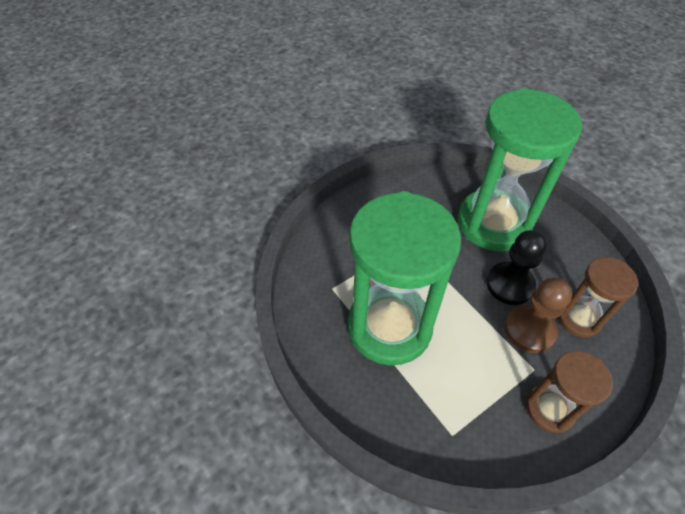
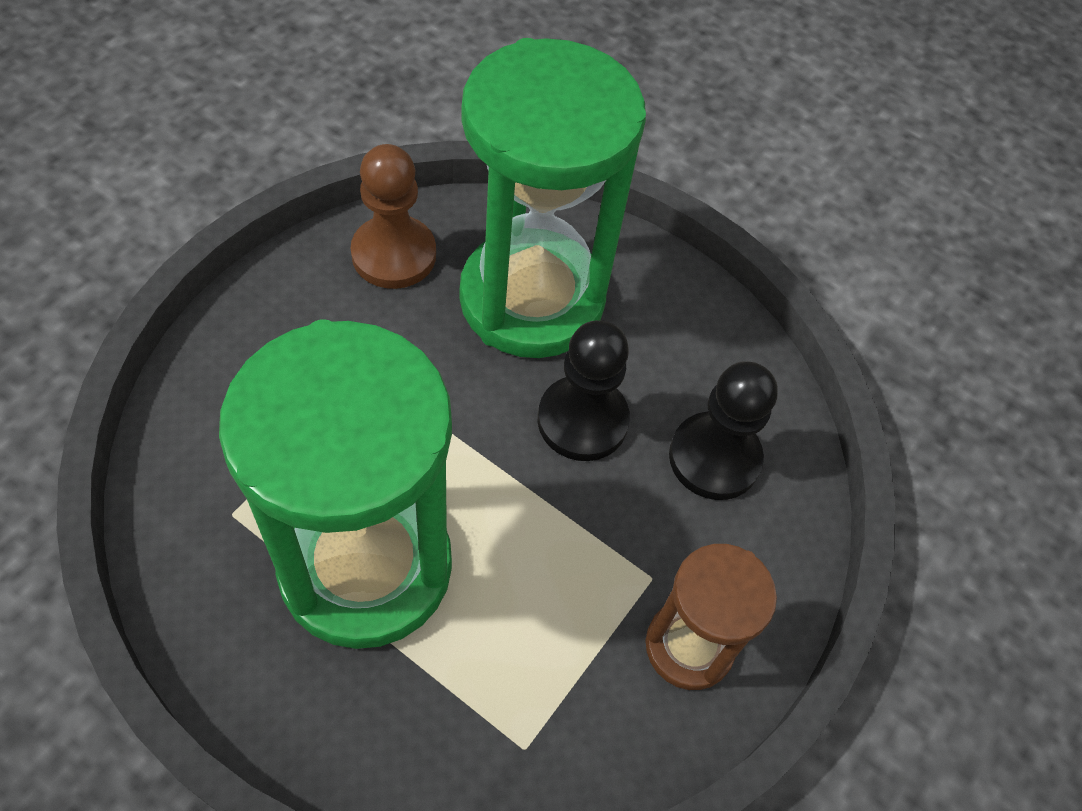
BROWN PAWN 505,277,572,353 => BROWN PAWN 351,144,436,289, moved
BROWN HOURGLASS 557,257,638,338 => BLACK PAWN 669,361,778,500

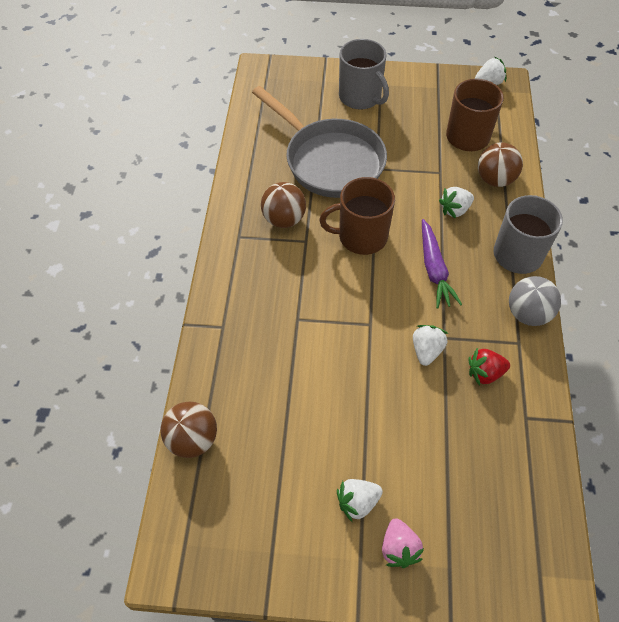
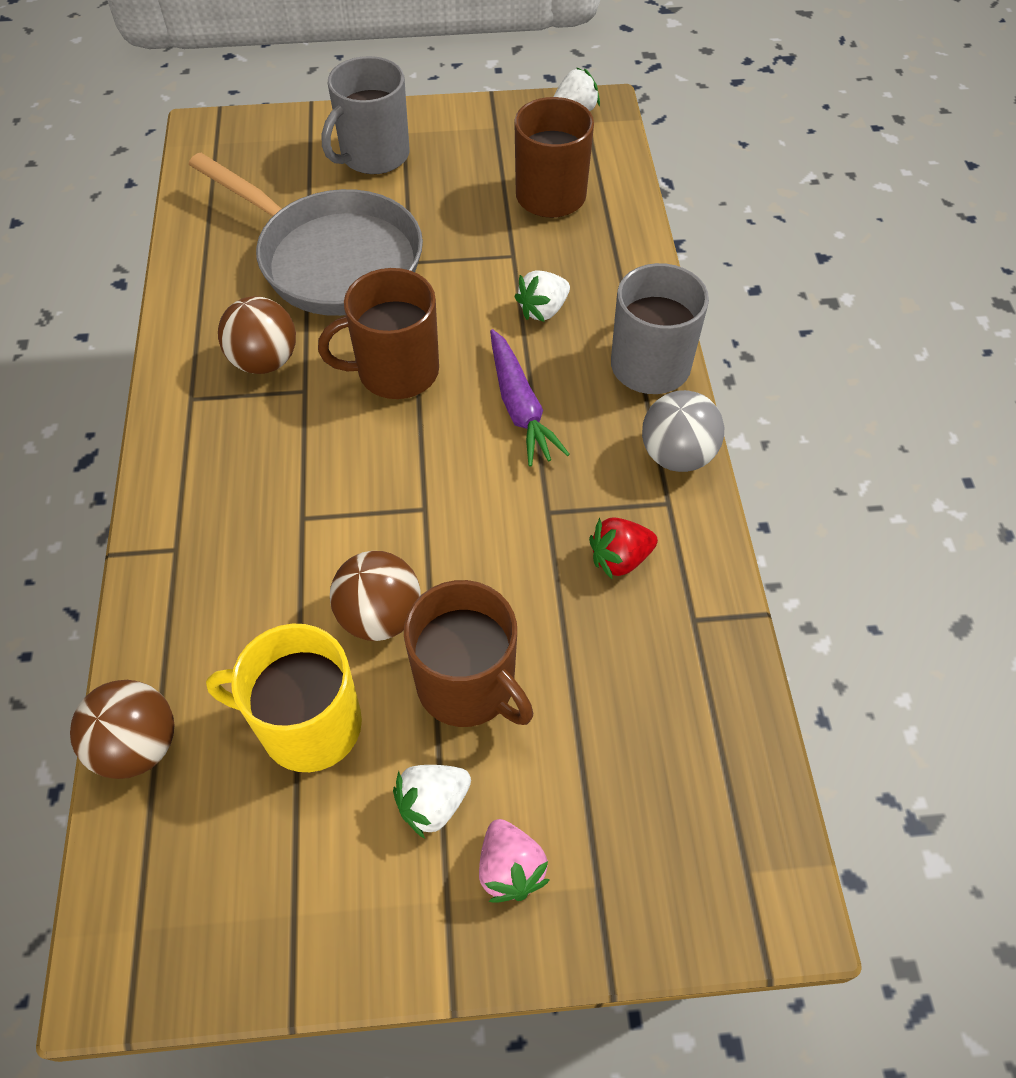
nothing => YELLOW MUG 206,624,362,772
GREY MUG 339,39,389,110 => GREY MUG 322,56,409,174, 90 degrees clockwise
BROWN BALL 478,142,523,187 => BROWN BALL 330,551,421,641, moved
nothing => BROWN MUG 404,580,533,727
WHITE STRAWBERRY 413,325,448,366 => nothing

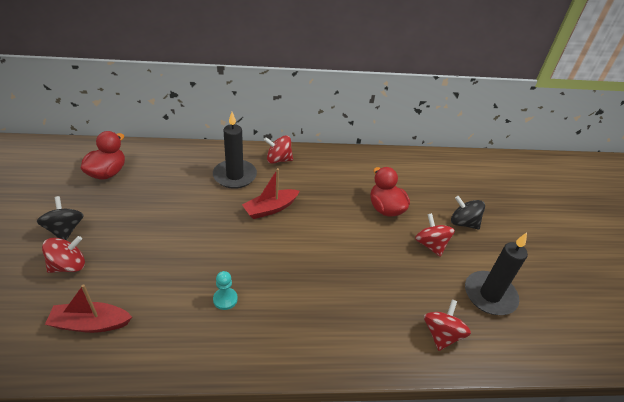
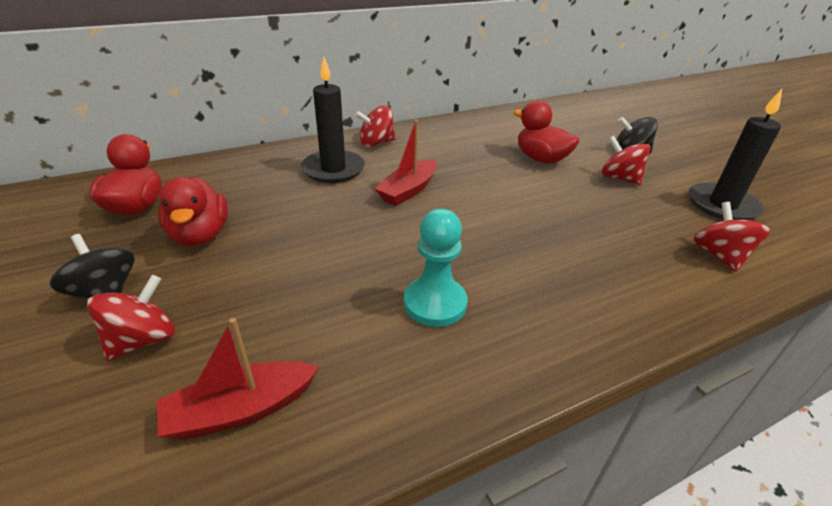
nothing => RED DUCK 158,177,228,246
TURQUOISE PAWN 213,271,238,310 => TURQUOISE PAWN 404,209,467,327, x1.64

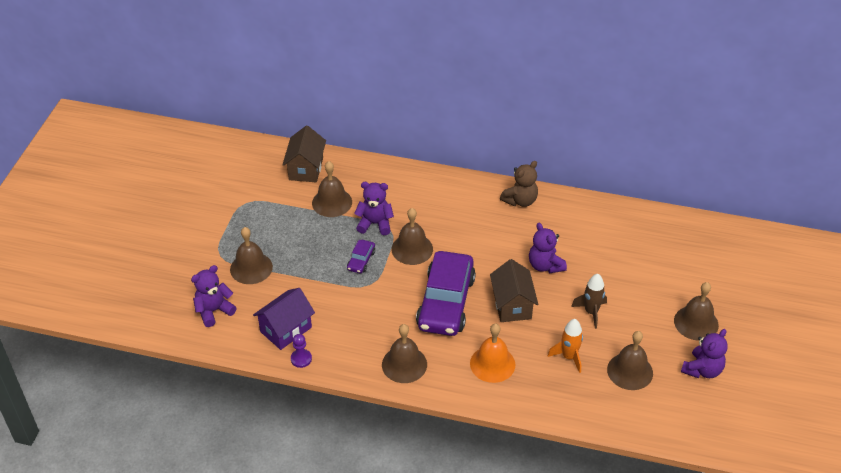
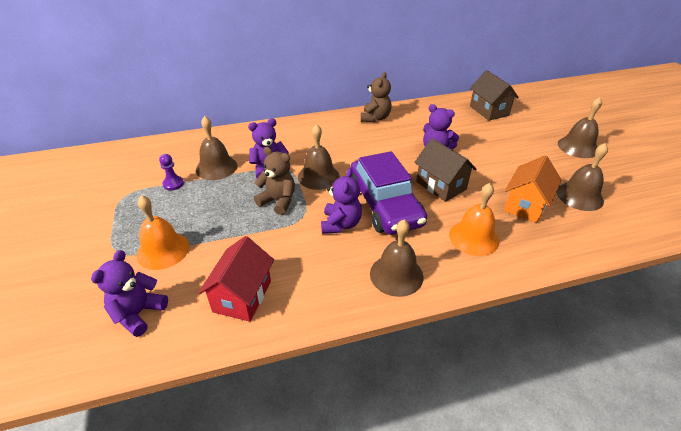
BROWN BELL 230,227,273,284 => ORANGE BELL 137,195,189,270
PURPLE PAWN 291,334,312,368 => PURPLE PAWN 159,154,184,190, moved
PURPLE HOUSE 253,288,315,350 => RED HOUSE 198,236,274,322
PURPLE CAR 347,240,375,274 => BROWN TEDDY BEAR 254,147,295,215
PURPLE TEDDY BEAR 681,329,728,378 => PURPLE TEDDY BEAR 321,168,362,234, moved
BROWN HOUSE 282,125,326,183 => BROWN HOUSE 470,70,519,121, moved
ORANGE ROCKET 548,319,583,373 => ORANGE HOUSE 504,155,562,223
BROWN ROCKET 571,274,607,329 => nothing

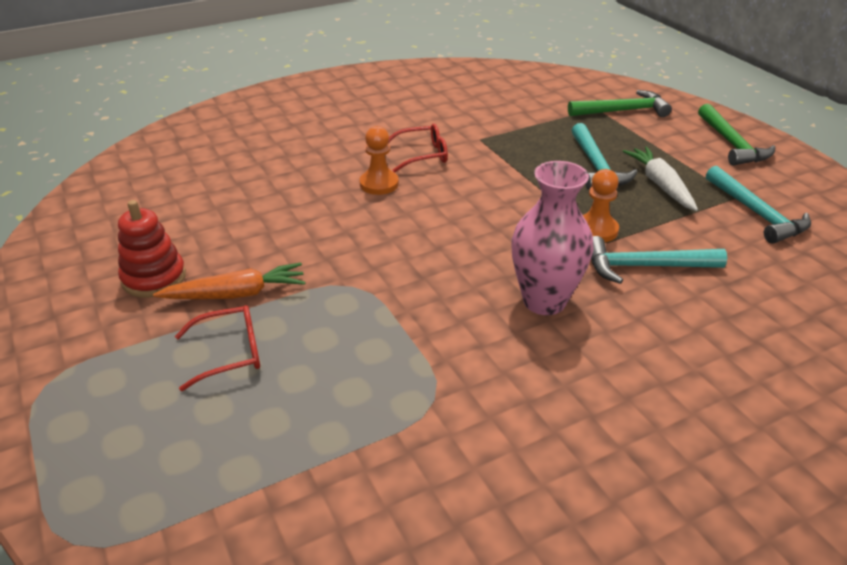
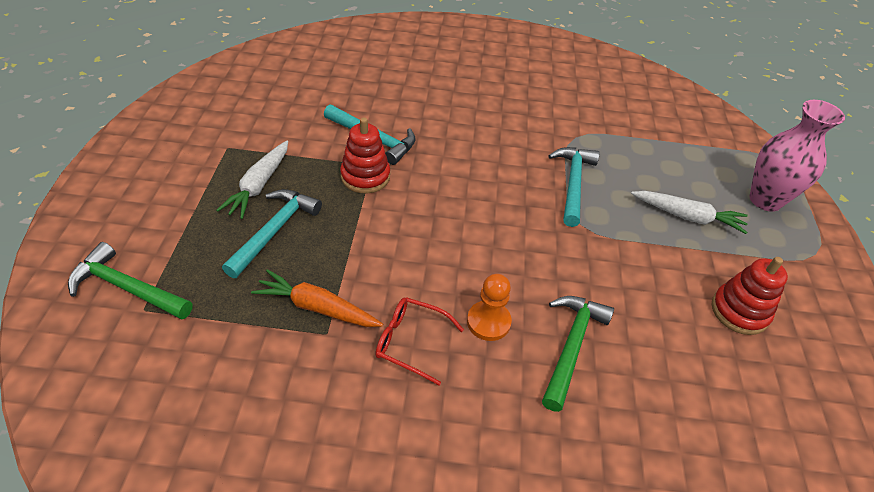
ORANGE CARROT 153,263,306,299 => ORANGE CARROT 251,269,383,327, moved
ORANGE PAWN 583,169,619,242 => RED STACKING TOY 340,117,390,193
GREEN HAMMER 698,104,775,166 => GREEN HAMMER 542,296,614,412, moved
TURQUOISE HAMMER 706,166,811,244 => TURQUOISE HAMMER 548,147,600,227, moved
RED GLASSES 175,305,260,391 => WHITE CARROT 631,191,748,234
PINK VASE 511,161,594,315 => PINK VASE 750,100,845,212, moved

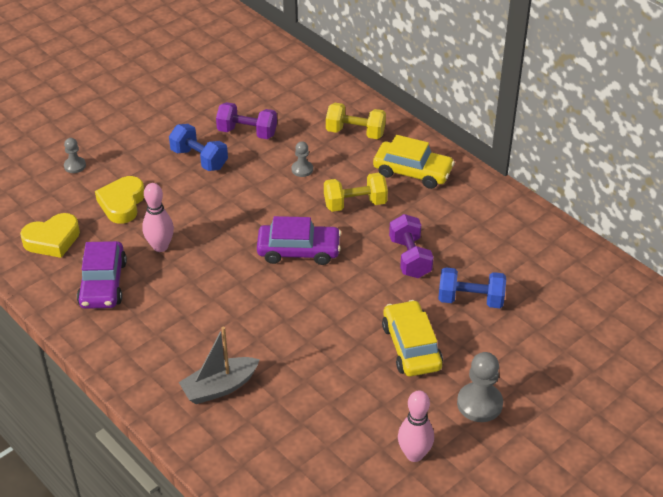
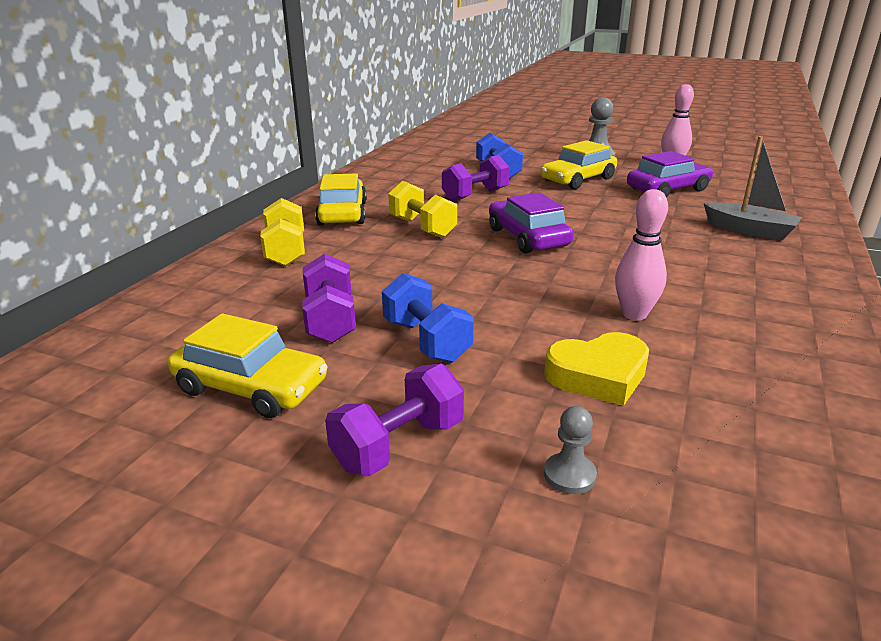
nothing => YELLOW CAR 168,313,328,418
nothing => PURPLE DUMBBELL 325,364,464,476
BLUE DUMBBELL 169,124,228,171 => BLUE DUMBBELL 382,273,474,363, 45 degrees counterclockwise
PURPLE CAR 77,241,127,309 => PURPLE CAR 627,151,713,197, moved
YELLOW HEART 20,213,80,258 => nothing
GREY PAWN 292,141,313,177 => nothing

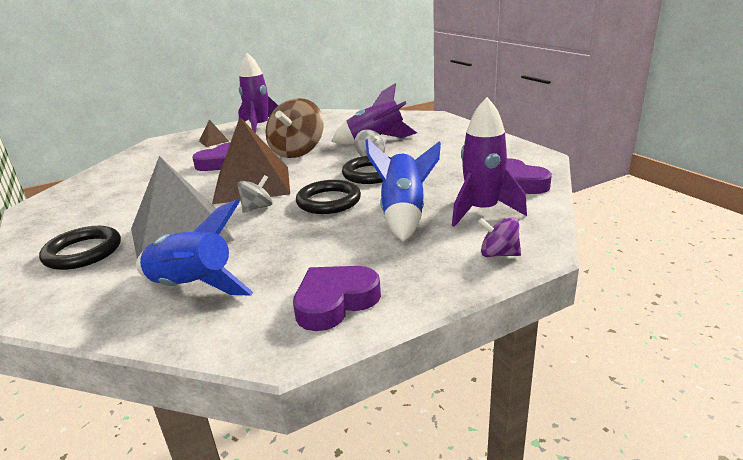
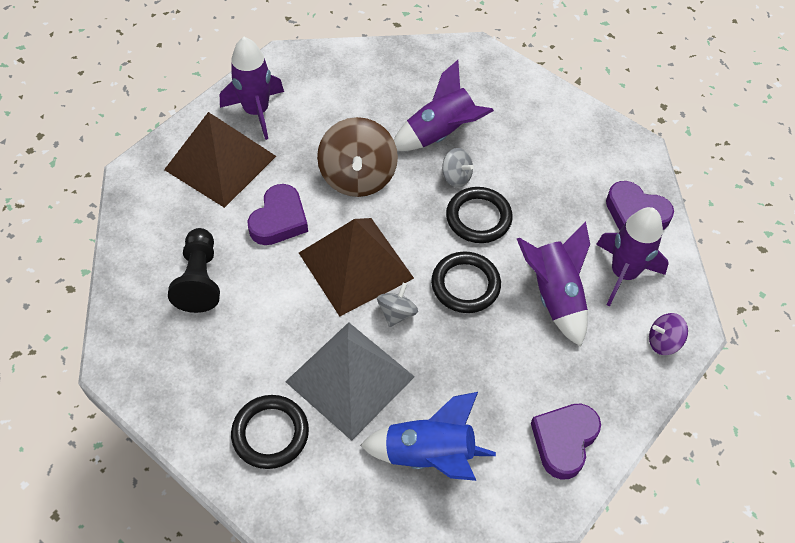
BROWN PYRAMID 199,119,229,147 => BROWN PYRAMID 164,112,276,208, x2.44
nothing => BLACK PAWN 168,228,220,313
BLUE ROCKET 365,138,441,242 => PURPLE ROCKET 517,221,590,347

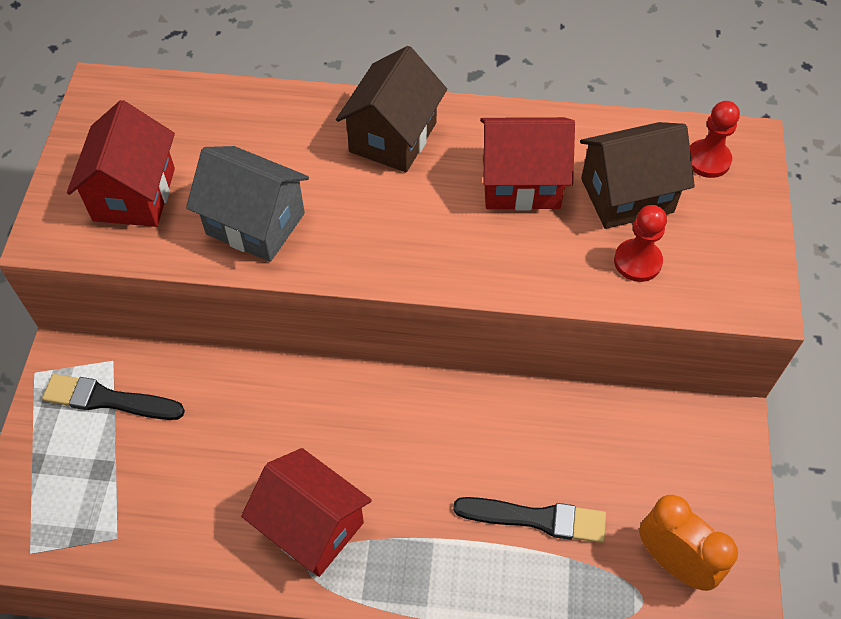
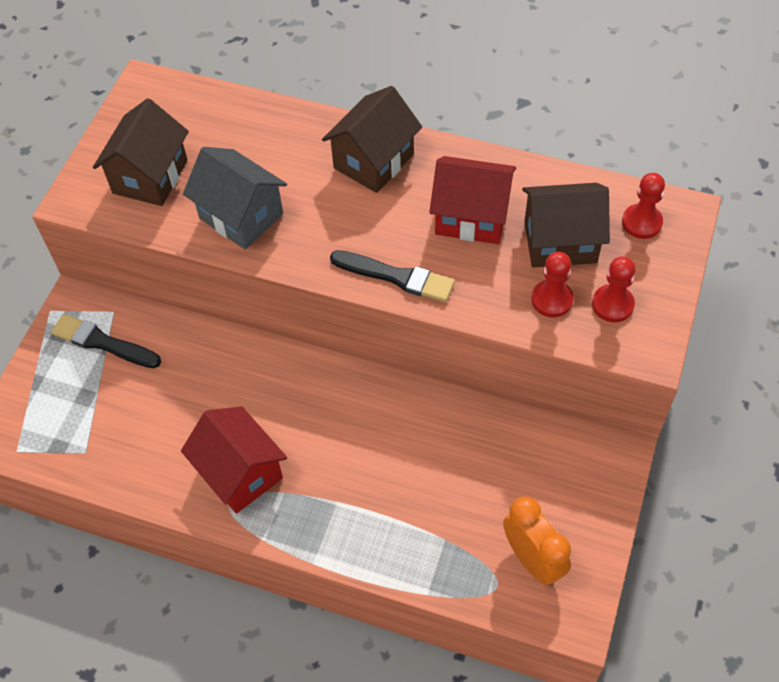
RED HOUSE 67,100,175,227 => BROWN HOUSE 93,98,189,206
BLACK BRUSH 453,497,606,543 => BLACK BRUSH 330,250,455,302, moved
nothing => RED PAWN 592,256,635,322

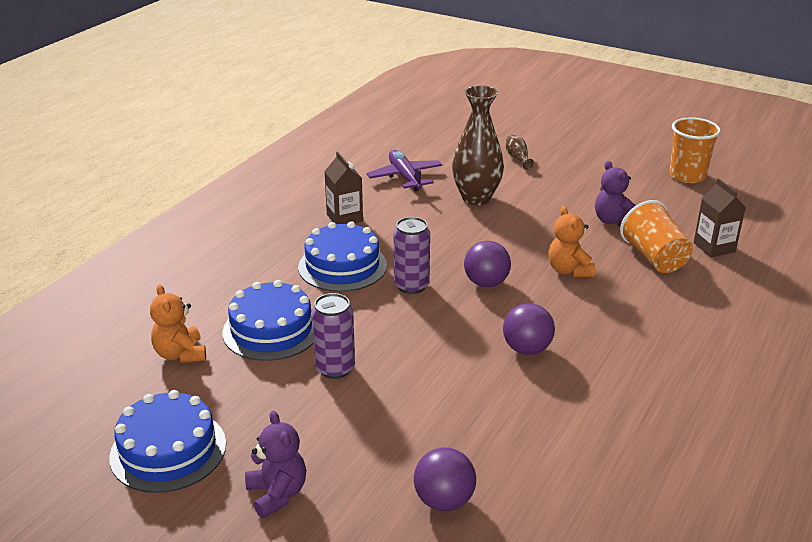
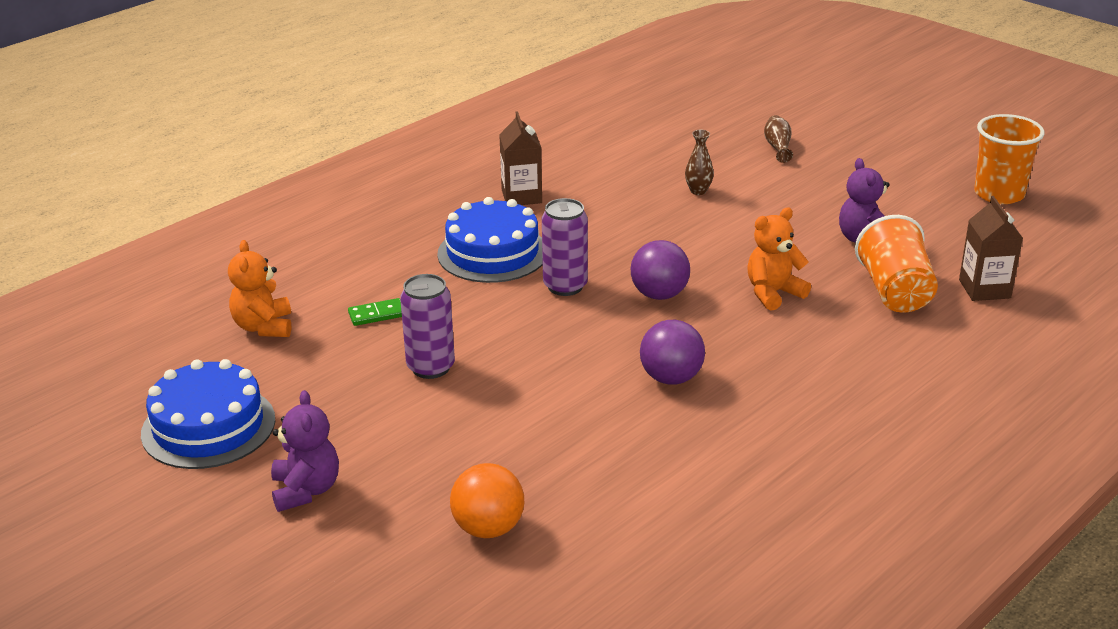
BLUE CAKE 222,280,314,361 => GREEN DOMINO 348,298,402,326
PURPLE BALL 414,447,476,511 => ORANGE BALL 450,463,524,538
BROWN VASE 452,85,504,205 => BROWN VASE 685,130,714,195, x0.43
ORANGE TEDDY BEAR 549,206,596,277 => ORANGE TEDDY BEAR 747,207,811,311, 60 degrees clockwise
PURPLE PLANE 367,150,442,192 => nothing

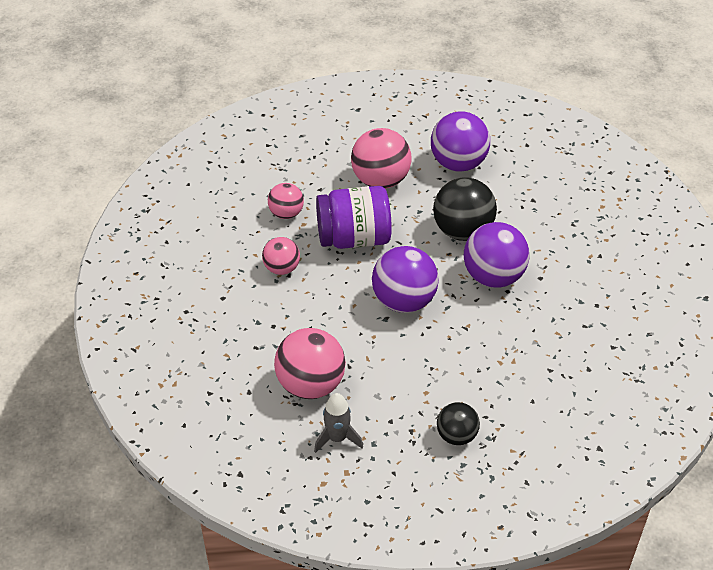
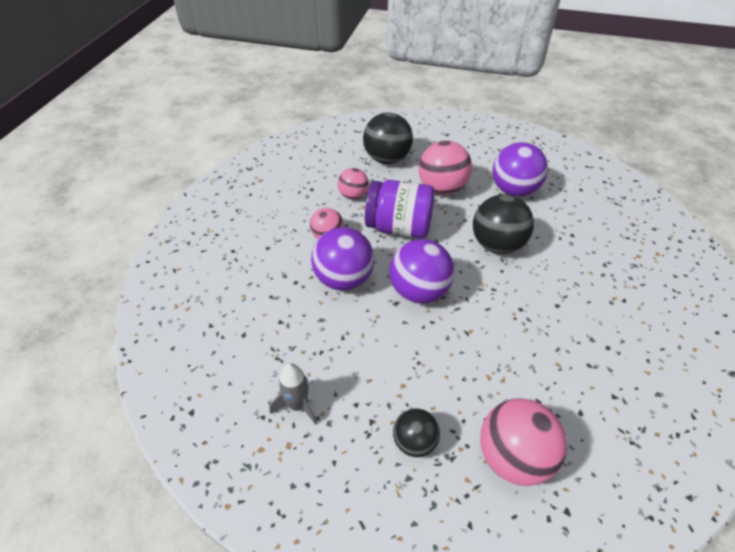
PURPLE BALL 464,222,529,288 => PURPLE BALL 311,227,374,291, moved
nothing => BLACK BALL 363,113,413,164
PINK BALL 274,328,346,399 => PINK BALL 480,398,567,486, moved

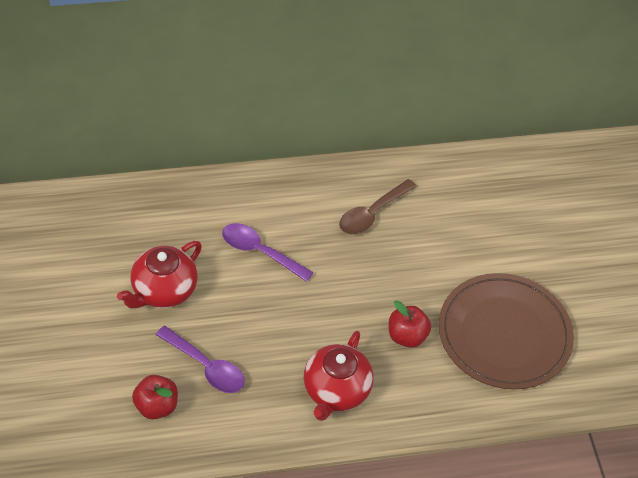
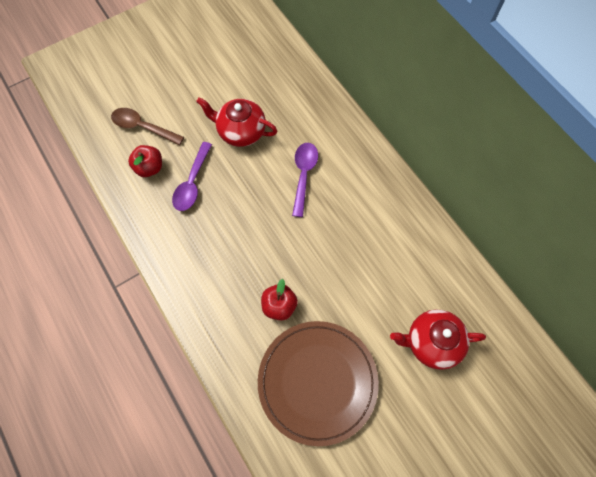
BROWN SPOON 339,179,417,235 => BROWN SPOON 111,108,184,145, moved
RED TEAPOT 304,331,373,421 => RED TEAPOT 390,310,486,370, moved

